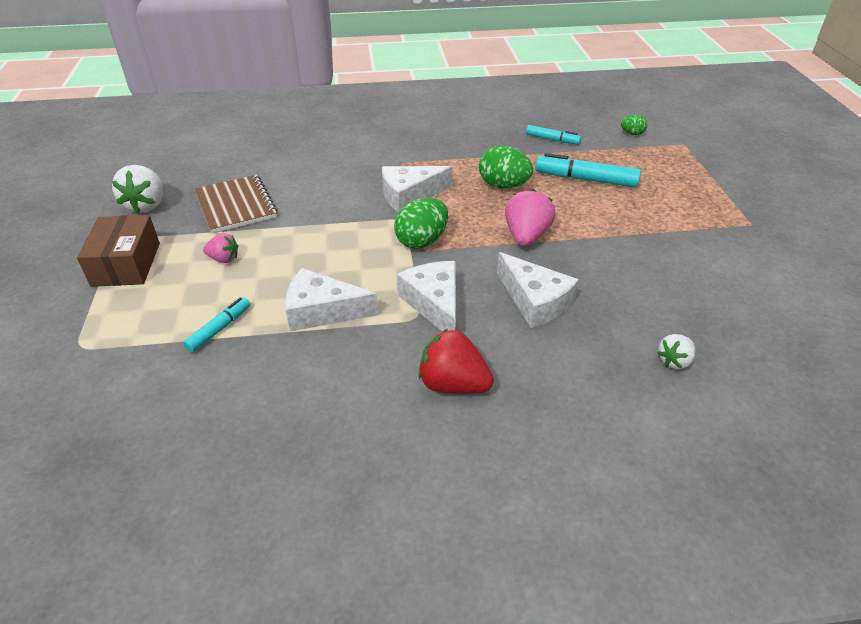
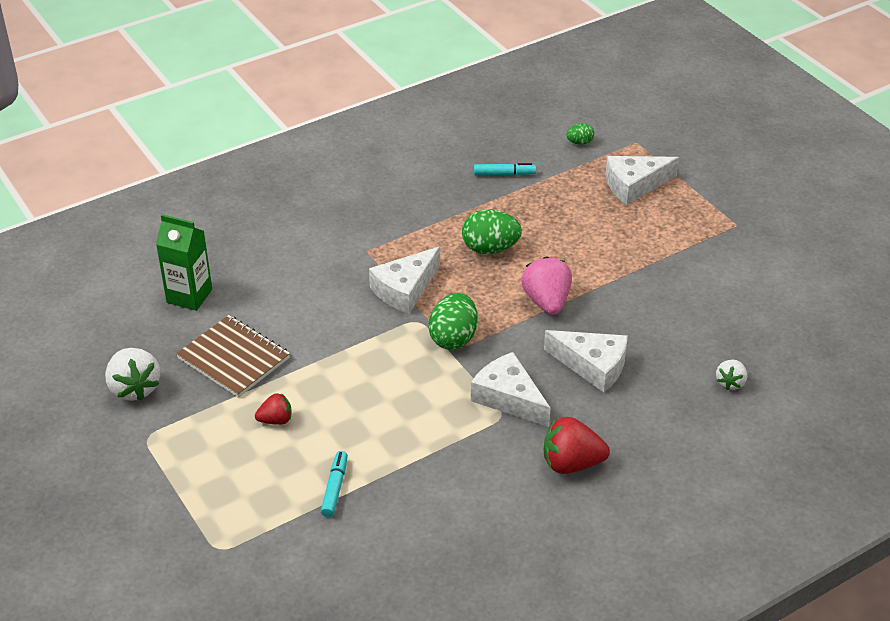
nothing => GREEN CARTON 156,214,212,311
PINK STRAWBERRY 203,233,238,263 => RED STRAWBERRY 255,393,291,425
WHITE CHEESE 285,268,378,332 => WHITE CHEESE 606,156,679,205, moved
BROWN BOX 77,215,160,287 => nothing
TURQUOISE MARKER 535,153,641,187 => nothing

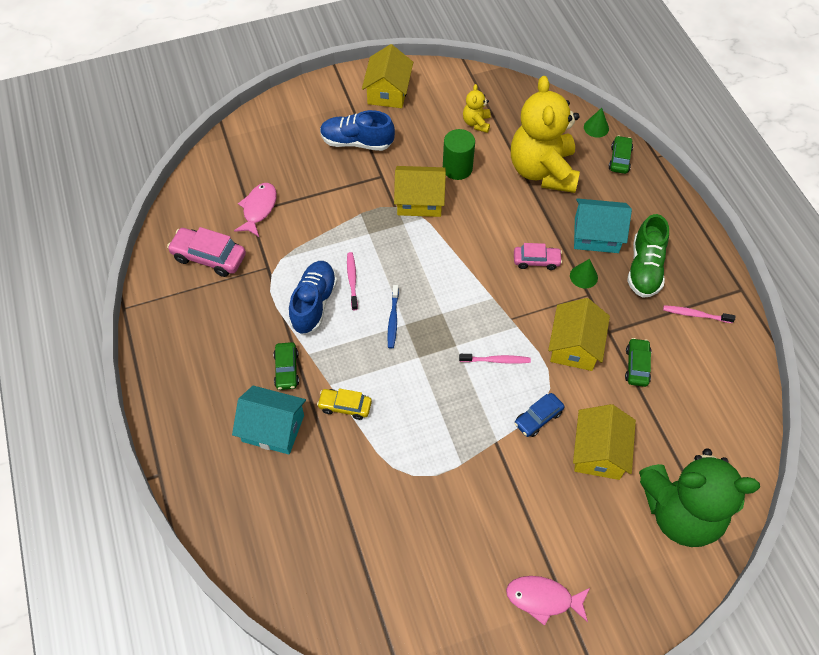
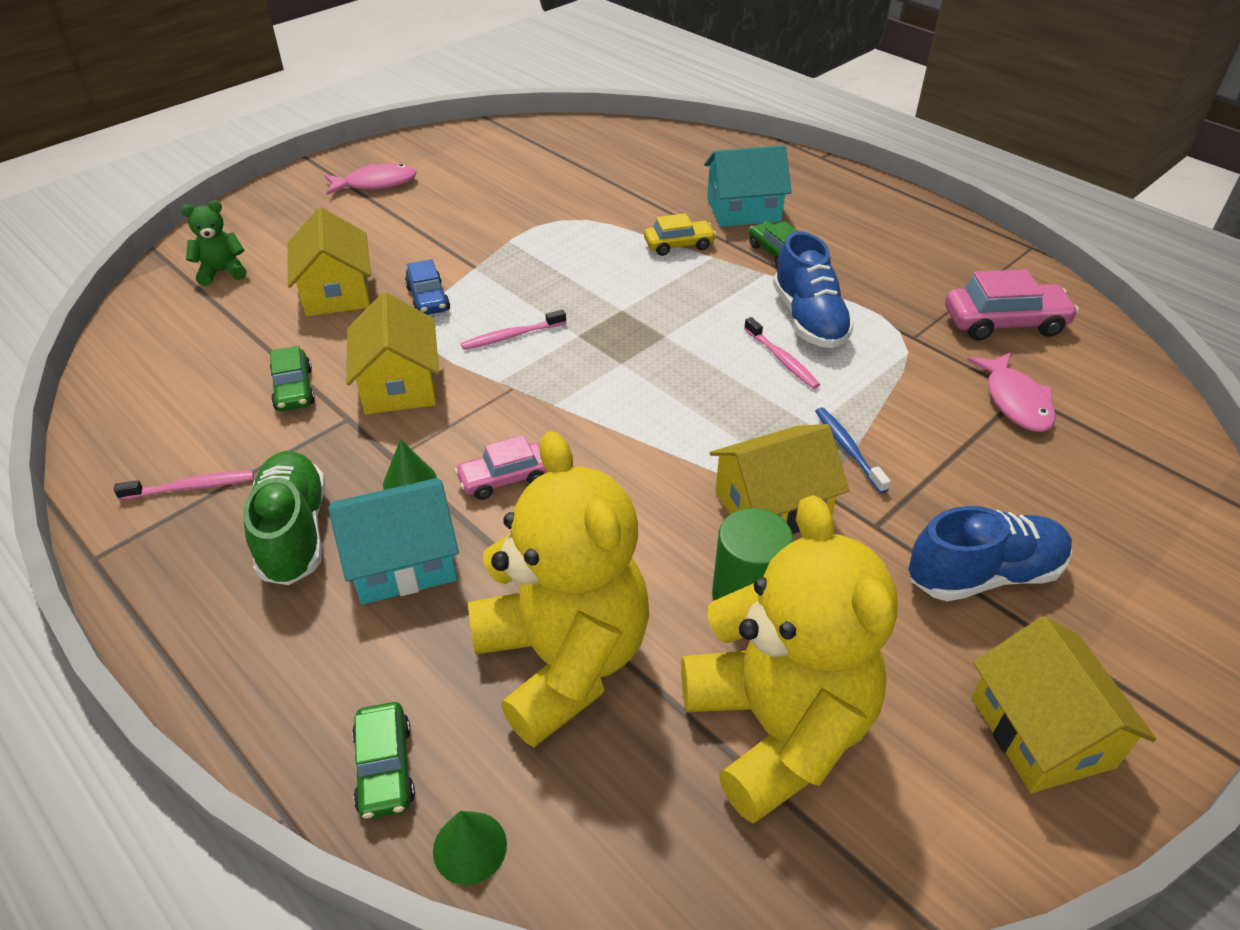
GREEN TEDDY BEAR 639,448,760,547 => GREEN TEDDY BEAR 181,200,246,286, x0.43
BLUE CAR 514,393,564,437 => BLUE CAR 405,259,450,315, 135 degrees clockwise
YELLOW TEDDY BEAR 463,84,491,133 => YELLOW TEDDY BEAR 681,495,898,823, x2.35
BLUE TOOTHBRUSH 387,285,399,348 => BLUE TOOTHBRUSH 815,408,891,493, moved

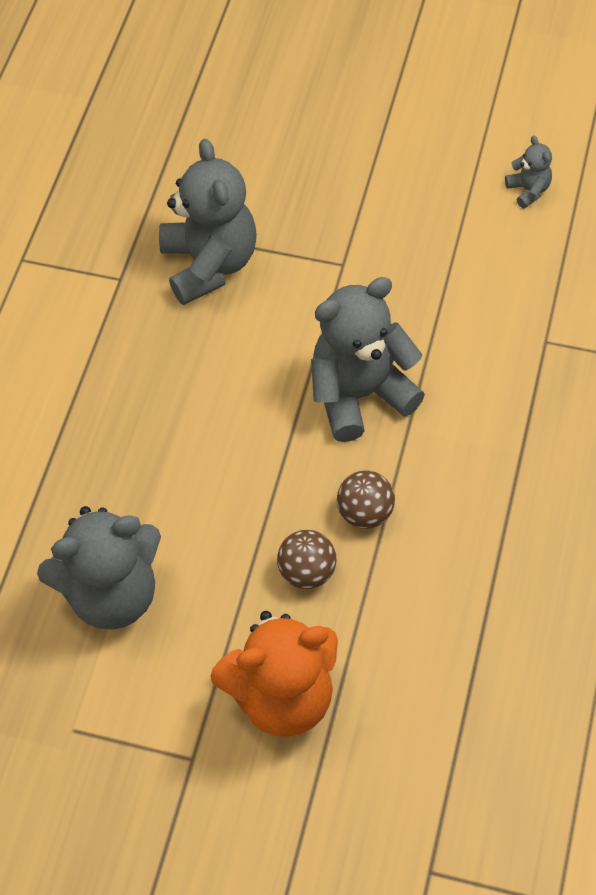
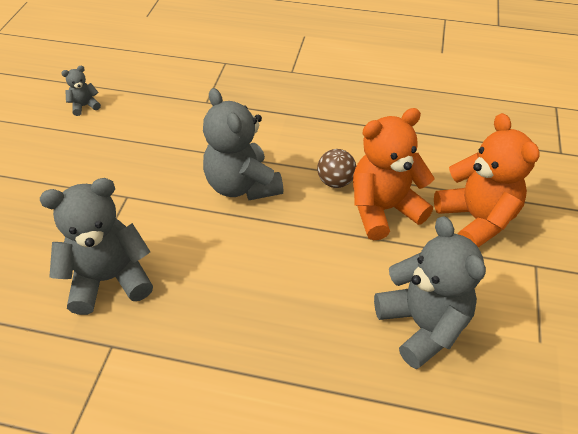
BROWN BALL 277,530,336,589 => ORANGE TEDDY BEAR 353,108,434,240

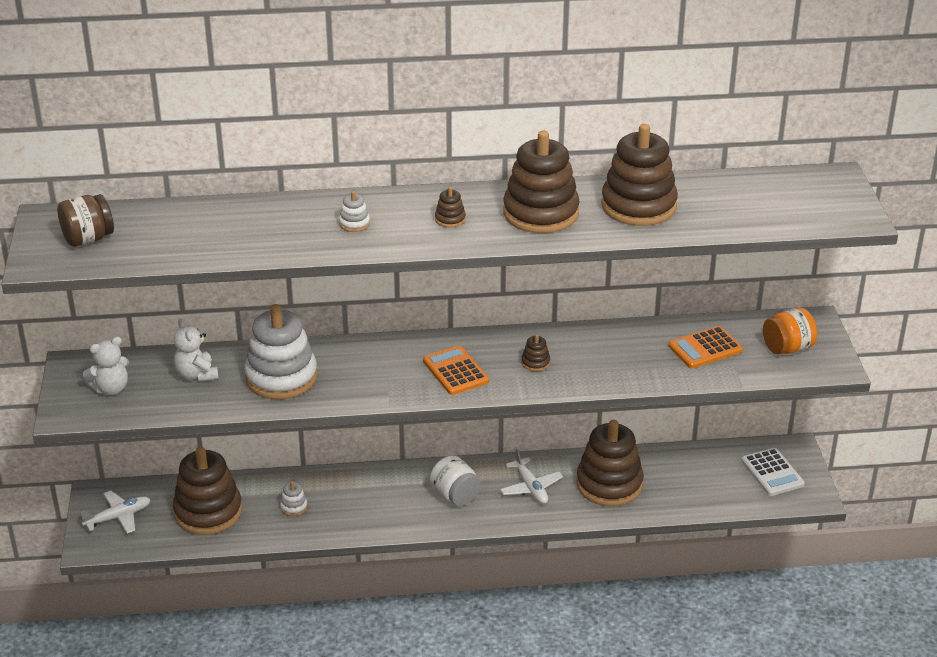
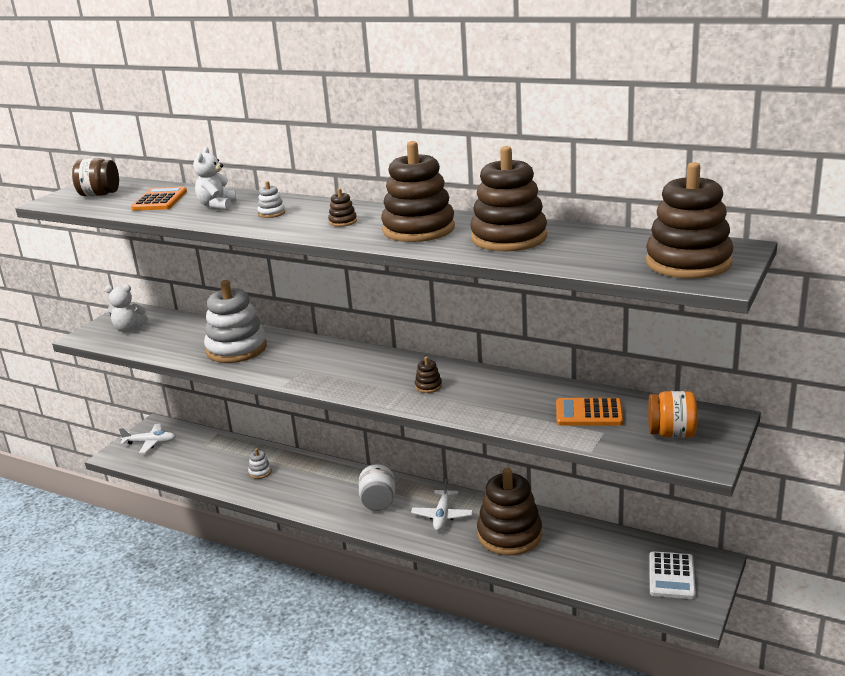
ORANGE CALCULATOR 423,345,489,395 => ORANGE CALCULATOR 131,187,187,211, moved
WHITE TEDDY BEAR 174,319,219,382 => WHITE TEDDY BEAR 193,147,236,210, moved
BROWN STACKING TOY 173,447,242,535 => BROWN STACKING TOY 646,162,733,279, moved

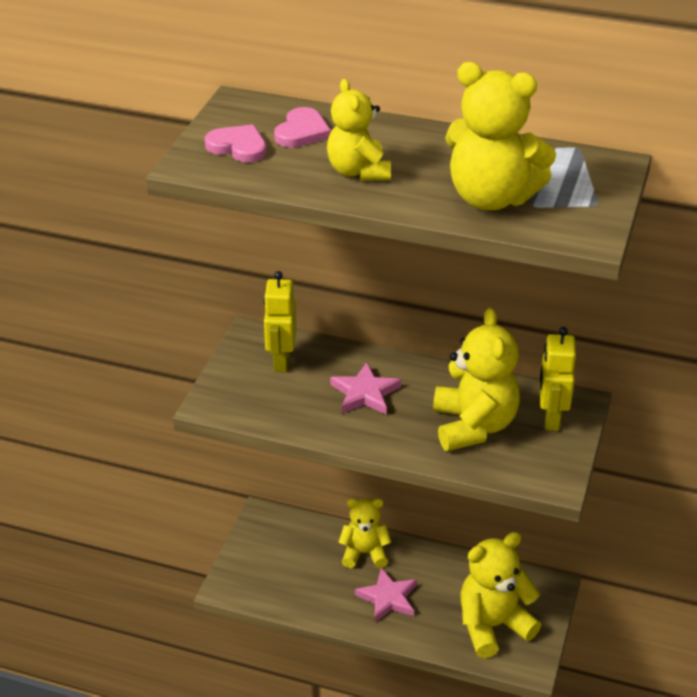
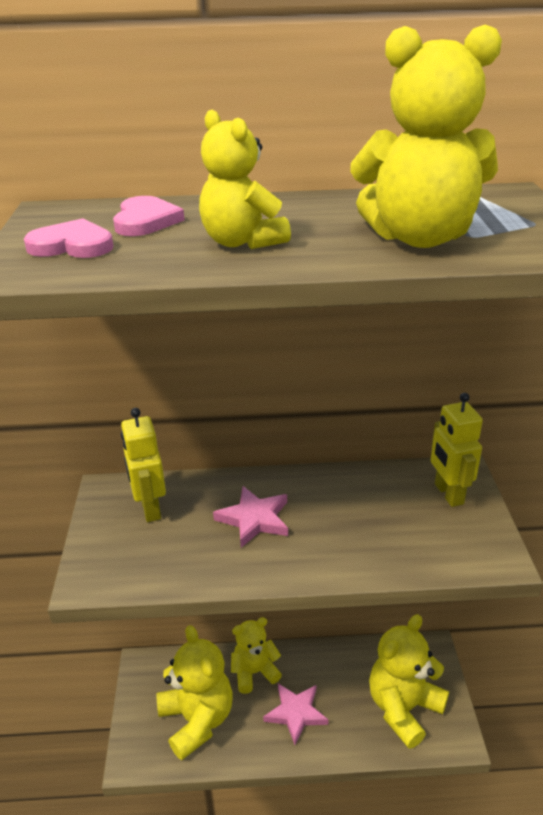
YELLOW TEDDY BEAR 433,308,520,451 => YELLOW TEDDY BEAR 156,625,233,760, moved

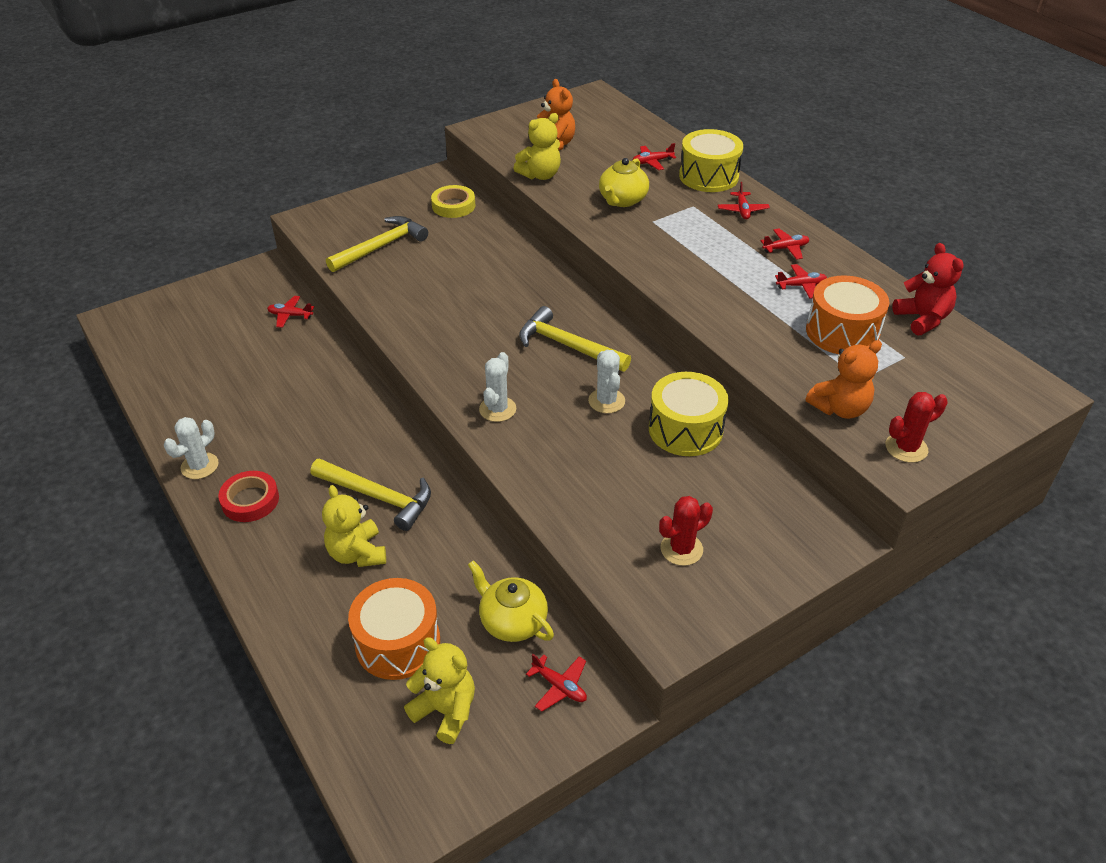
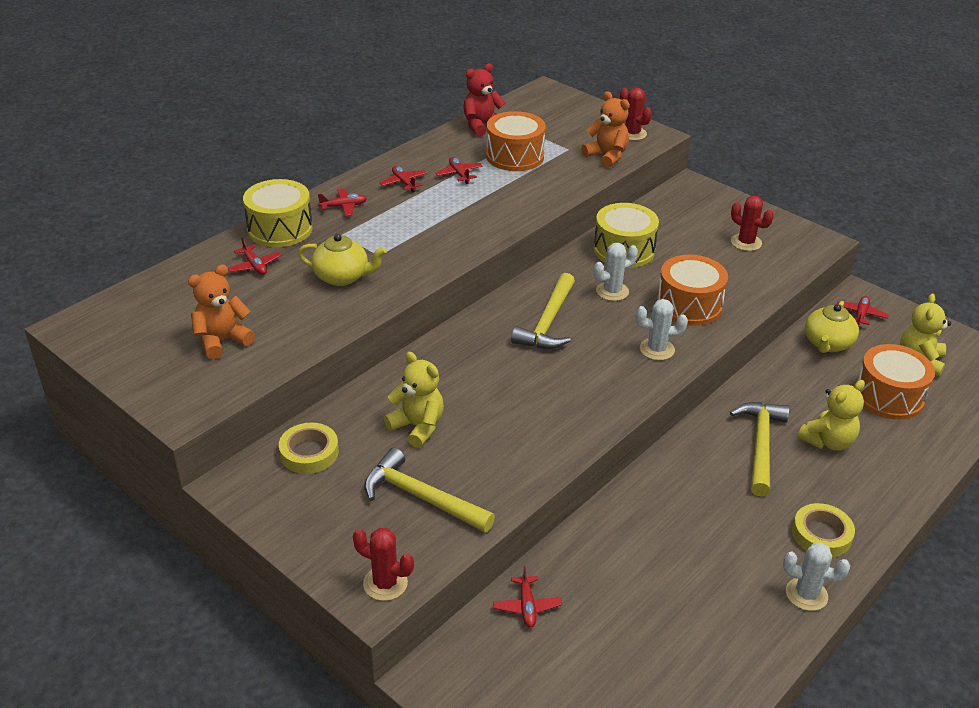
nothing => RED CACTUS 353,528,414,601
YELLOW TEDDY BEAR 513,113,561,180 => YELLOW TEDDY BEAR 384,352,444,448, moved
nothing => ORANGE DRUM 657,255,728,326
RED TAPE 218,471,279,522 => YELLOW TAPE 792,503,855,557

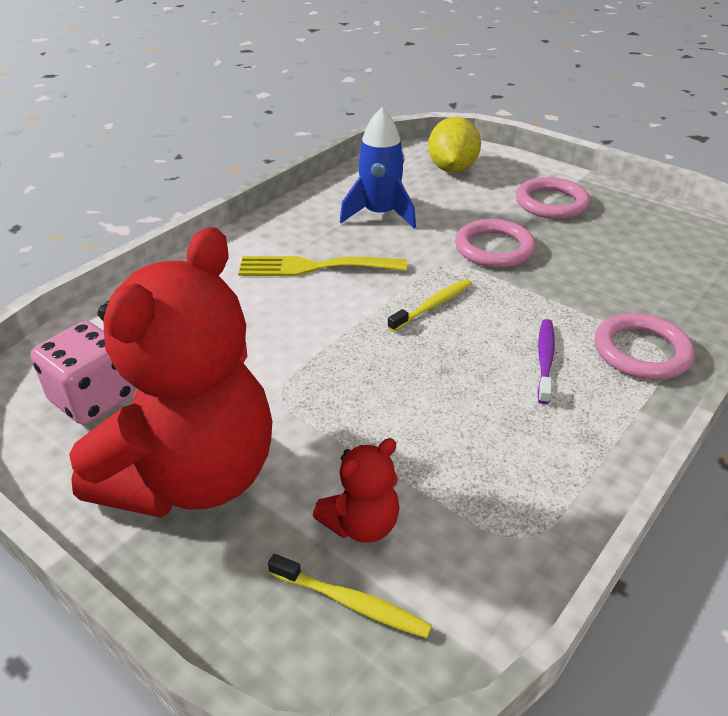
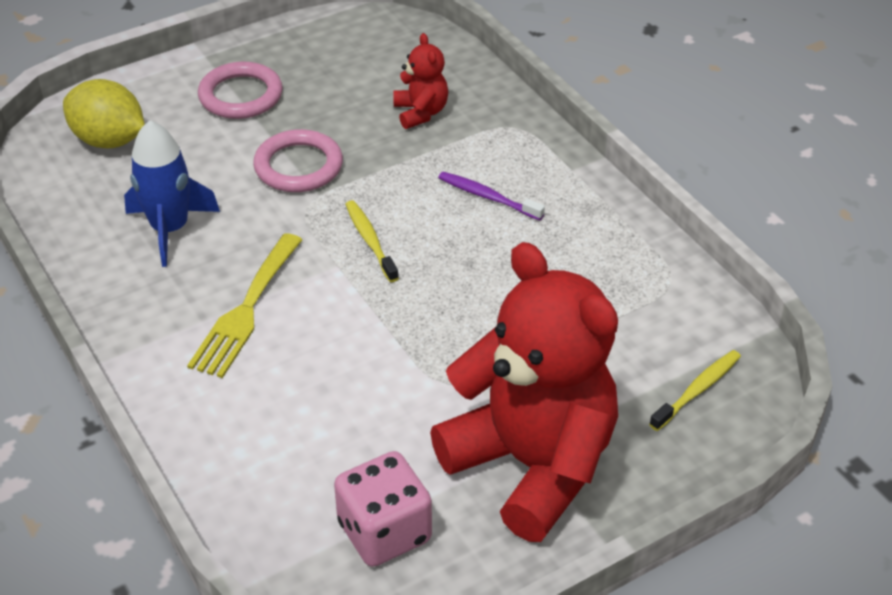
RED TEDDY BEAR 313,438,400,543 => RED TEDDY BEAR 393,33,448,129, moved
PINK RING 594,313,695,380 => nothing

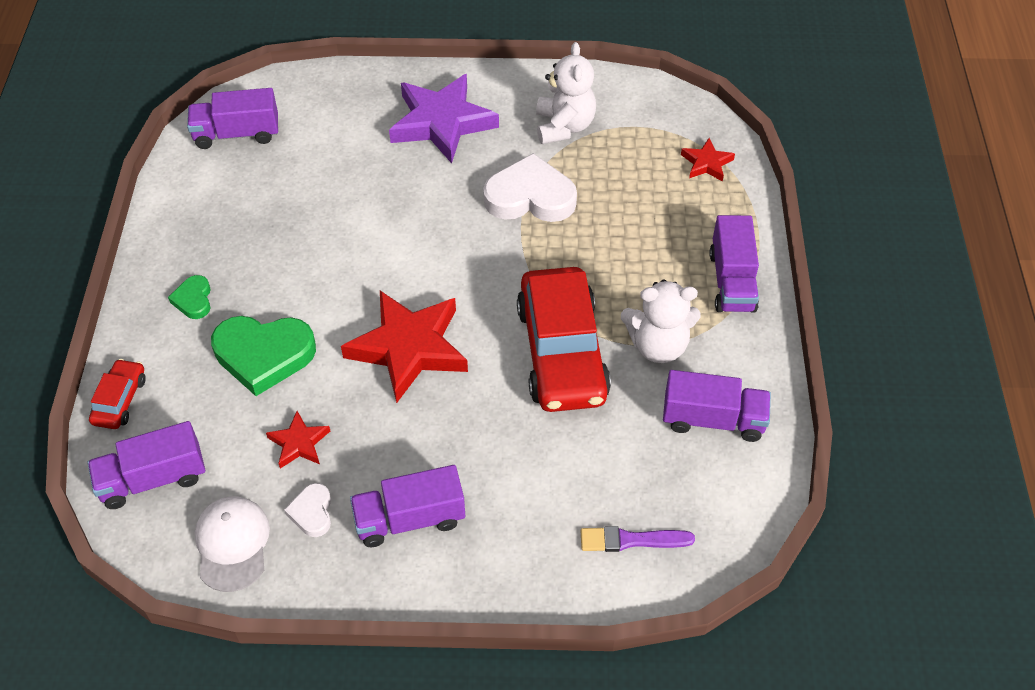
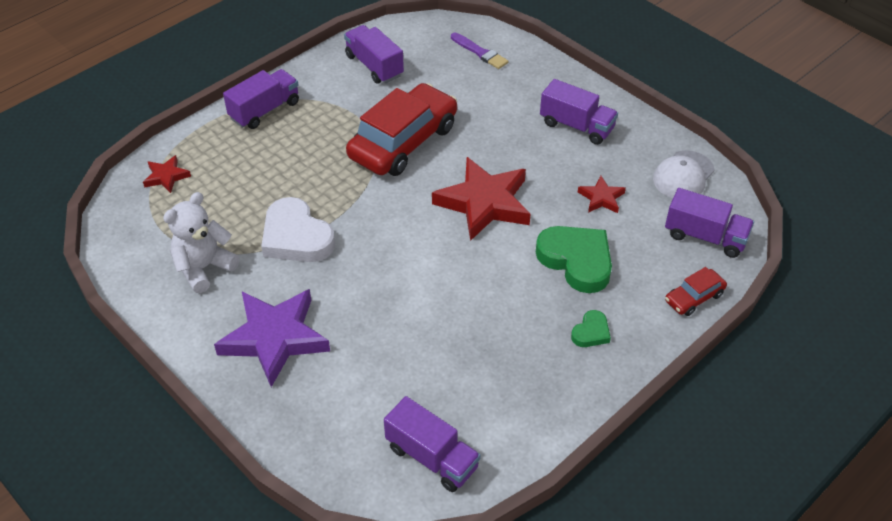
WHITE HEART 284,483,331,537 => nothing
WHITE TEDDY BEAR 621,279,700,363 => nothing

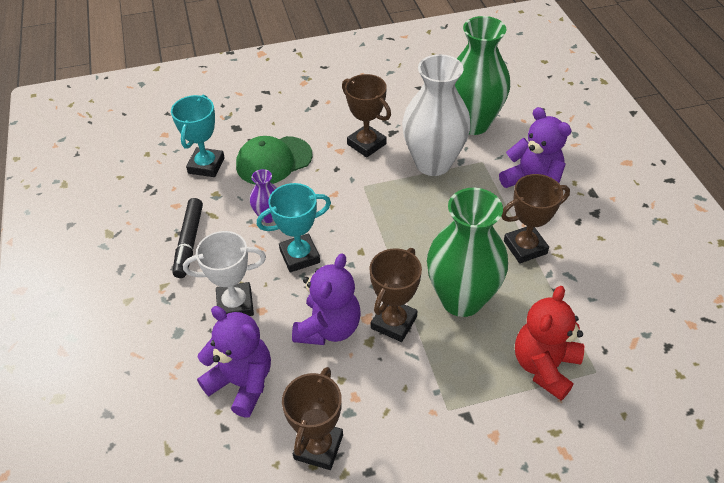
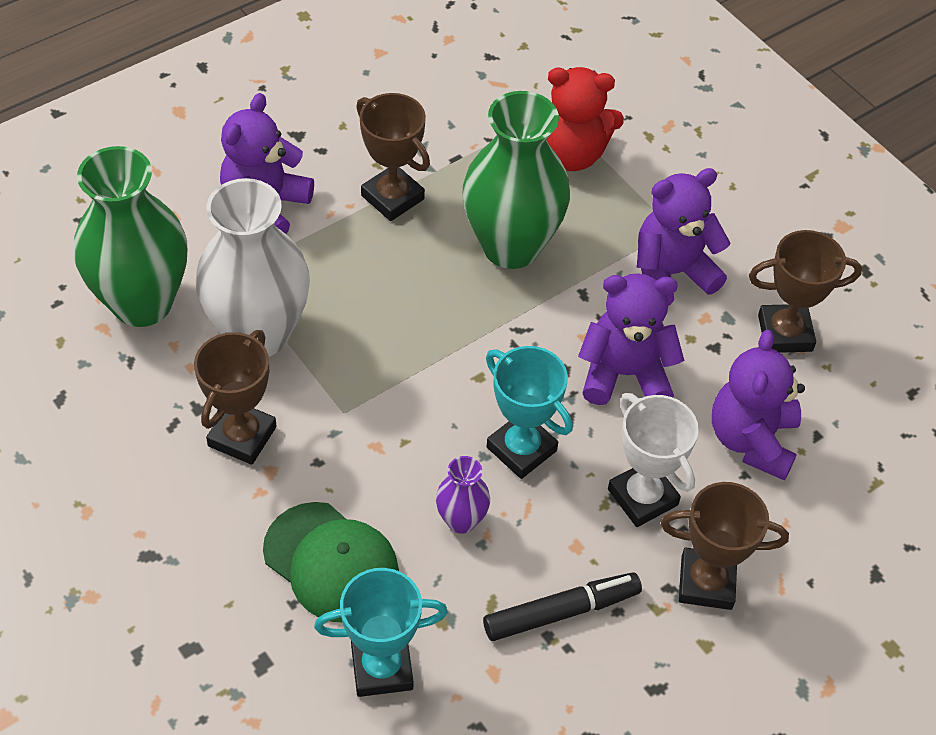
nothing => PURPLE TEDDY BEAR 637,168,730,306
BROWN TROPHY 369,248,422,342 => BROWN TROPHY 661,482,789,610, moved

